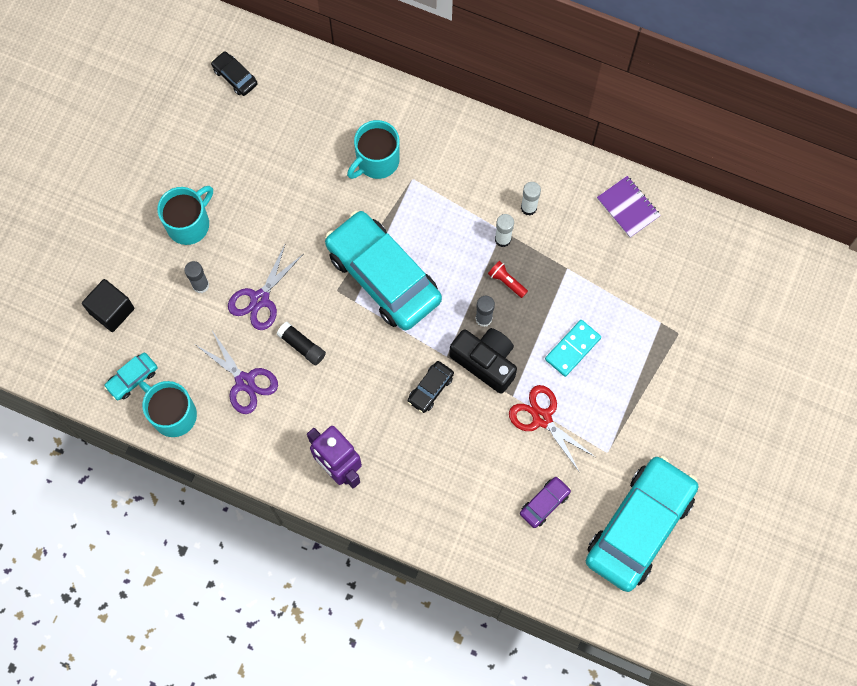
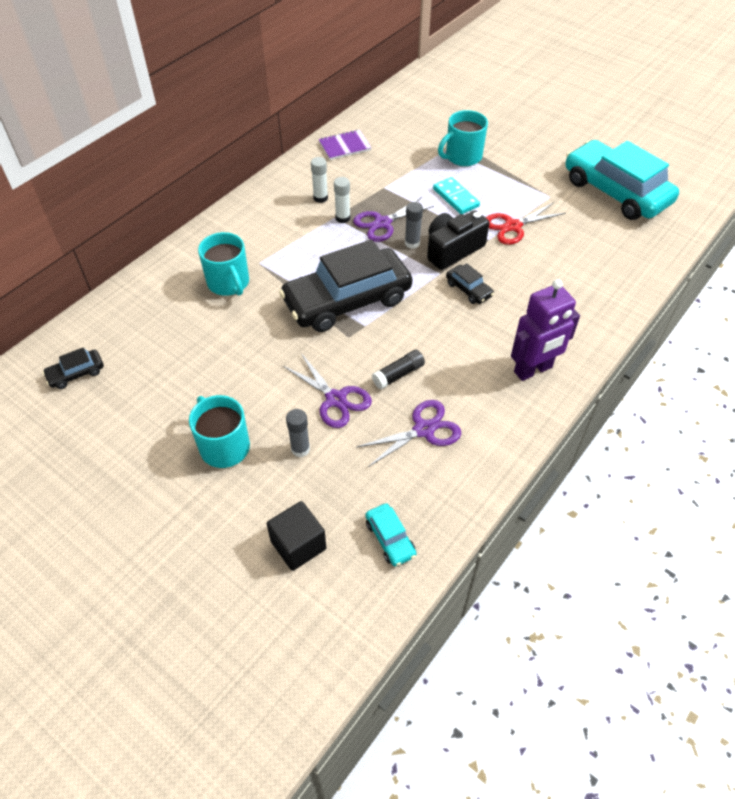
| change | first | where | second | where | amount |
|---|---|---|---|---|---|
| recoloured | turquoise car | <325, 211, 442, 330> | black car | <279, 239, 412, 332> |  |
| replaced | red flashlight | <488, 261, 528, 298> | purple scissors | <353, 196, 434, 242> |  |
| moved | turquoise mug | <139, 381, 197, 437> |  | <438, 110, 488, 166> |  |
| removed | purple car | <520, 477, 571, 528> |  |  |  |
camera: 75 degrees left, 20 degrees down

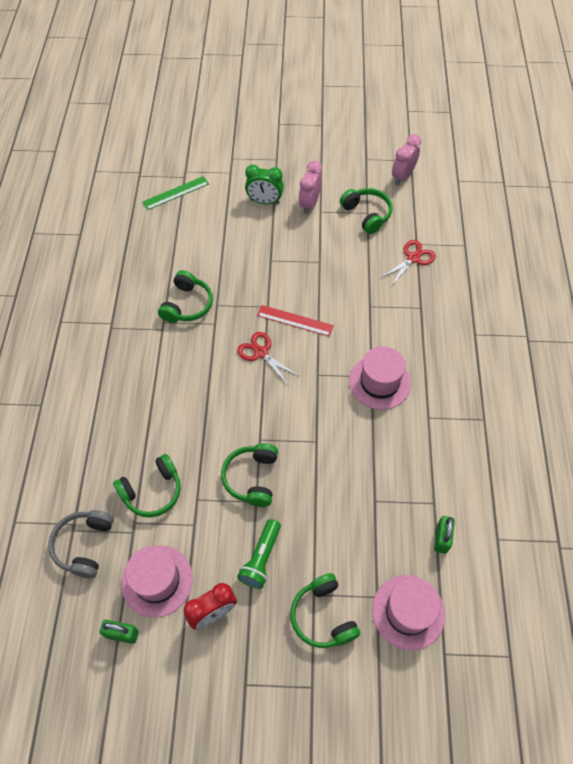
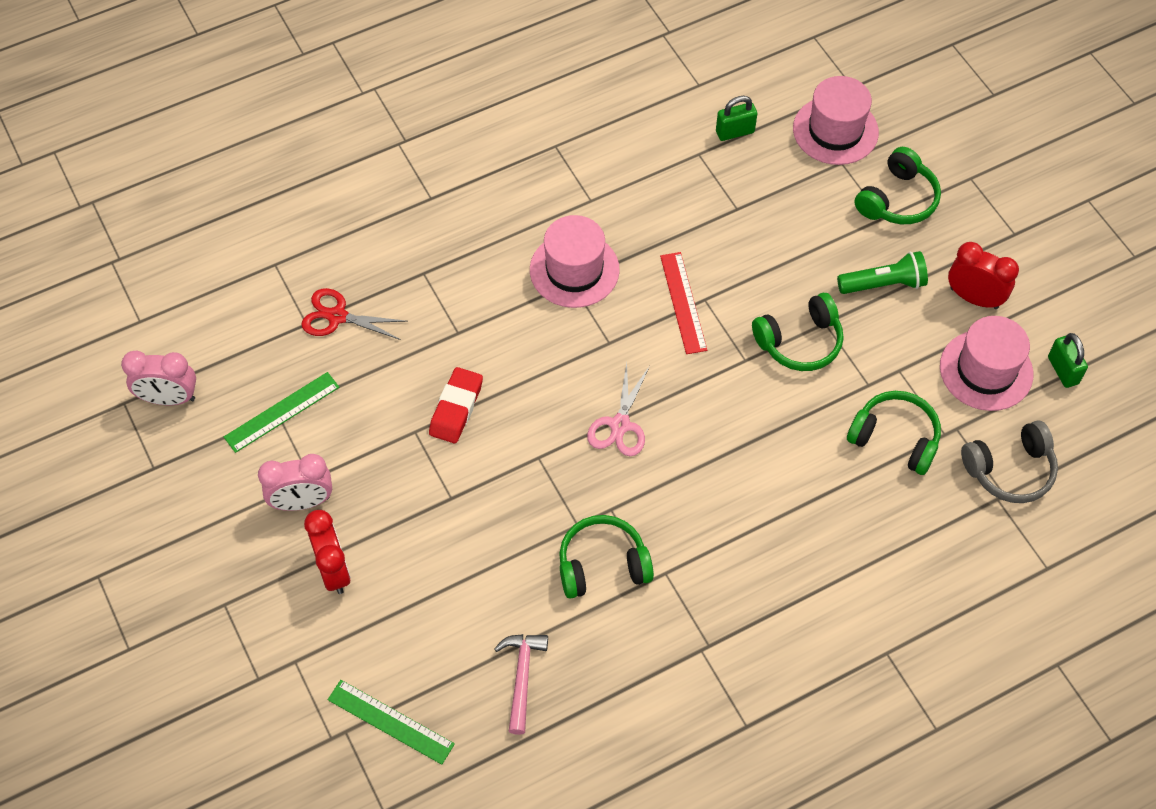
| change | first | where | second | where | amount |
|---|---|---|---|---|---|
| recoloured | green clock | <245, 164, 284, 204> | red clock | <304, 510, 351, 594> |  |
| replaced | green headphones | <340, 188, 392, 234> | green ruler | <224, 372, 340, 453> |  |
| moved | red ruler | <257, 305, 334, 337> |  | <660, 252, 707, 354> |  |
| recoloured | red scissors | <237, 332, 298, 385> | pink scissors | <587, 363, 650, 456> |  |
| added |  |  | red eraser | <429, 367, 483, 443> |  |
| added |  |  | pink hammer | <494, 634, 548, 735> |  |
camera: 120 degrees left, 0 degrees up

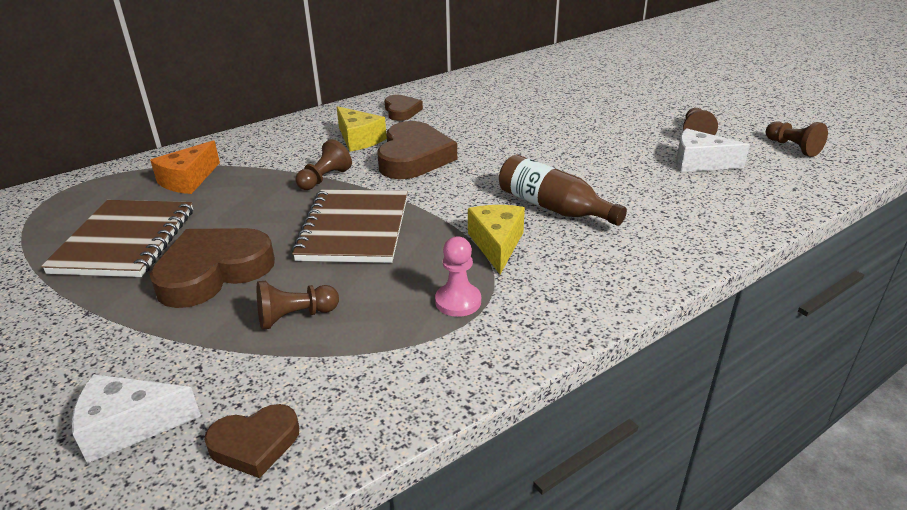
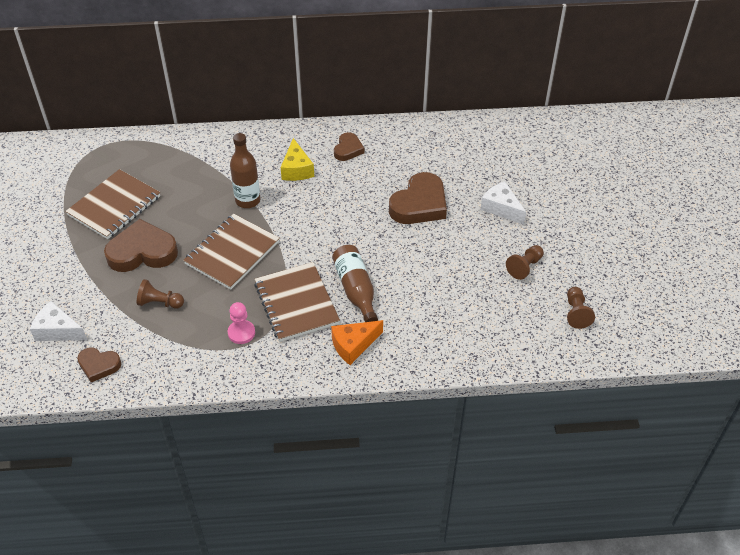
| change | first | where | second | where | amount |
|---|---|---|---|---|---|
| moved | brown heart | <377, 121, 457, 179> |  | <389, 172, 447, 224> |  |
| moved | white cheese | <676, 128, 750, 172> |  | <481, 181, 526, 224> |  |
| replaced | brown pawn | <296, 139, 352, 190> | brown bottle | <230, 133, 260, 208> |  |
| moved | orange cheese | <150, 140, 220, 194> |  | <331, 320, 383, 365> |  |
| replaced | yellow cheese | <468, 205, 525, 274> | brown notebook | <254, 262, 340, 342> |  |
camera: 30 degrees right, 15 degrees up

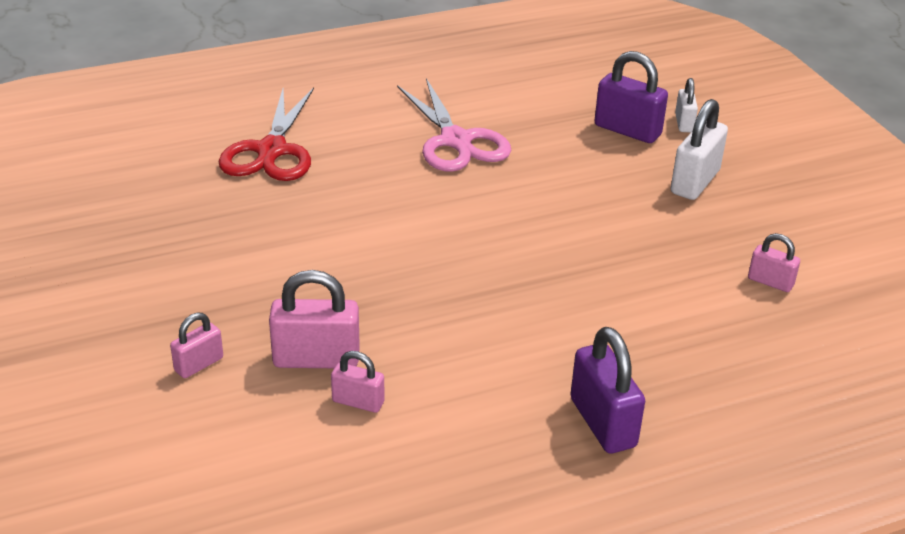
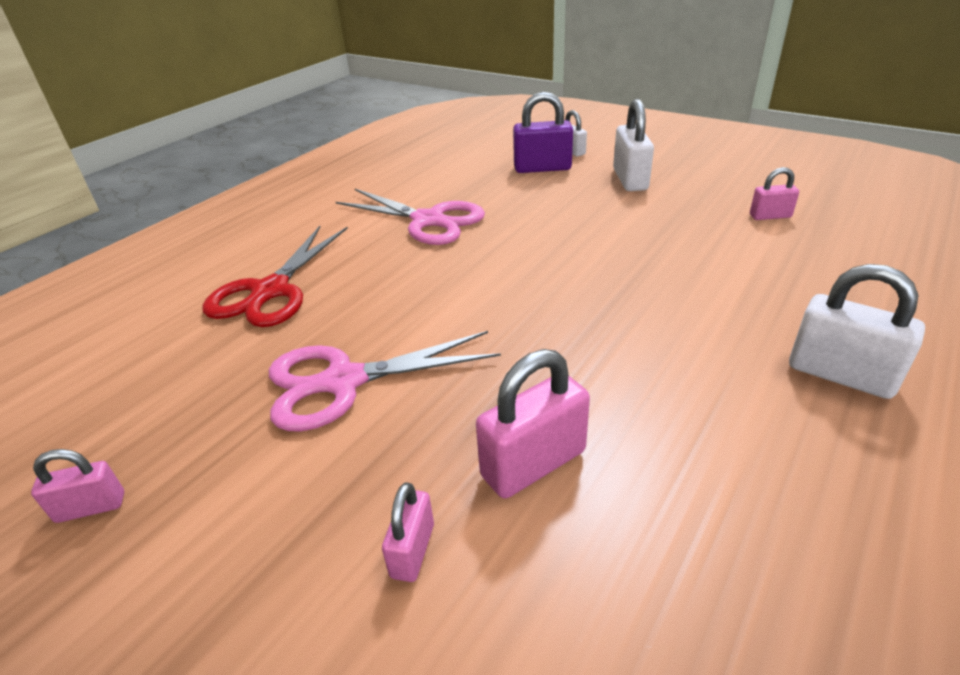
| change | first | where | second | where | amount |
|---|---|---|---|---|---|
| turned | red scissors | <219, 88, 314, 181> |  | <202, 226, 348, 327> | 45 degrees clockwise |
| recoloured | purple padlock | <571, 327, 645, 454> | white padlock | <789, 264, 925, 399> |  |
| moved | pink padlock | <331, 351, 384, 413> |  | <31, 449, 124, 523> |  |
| added |  |  | pink scissors | <269, 331, 501, 431> |  |
camera: 30 degrees left, 0 degrees up

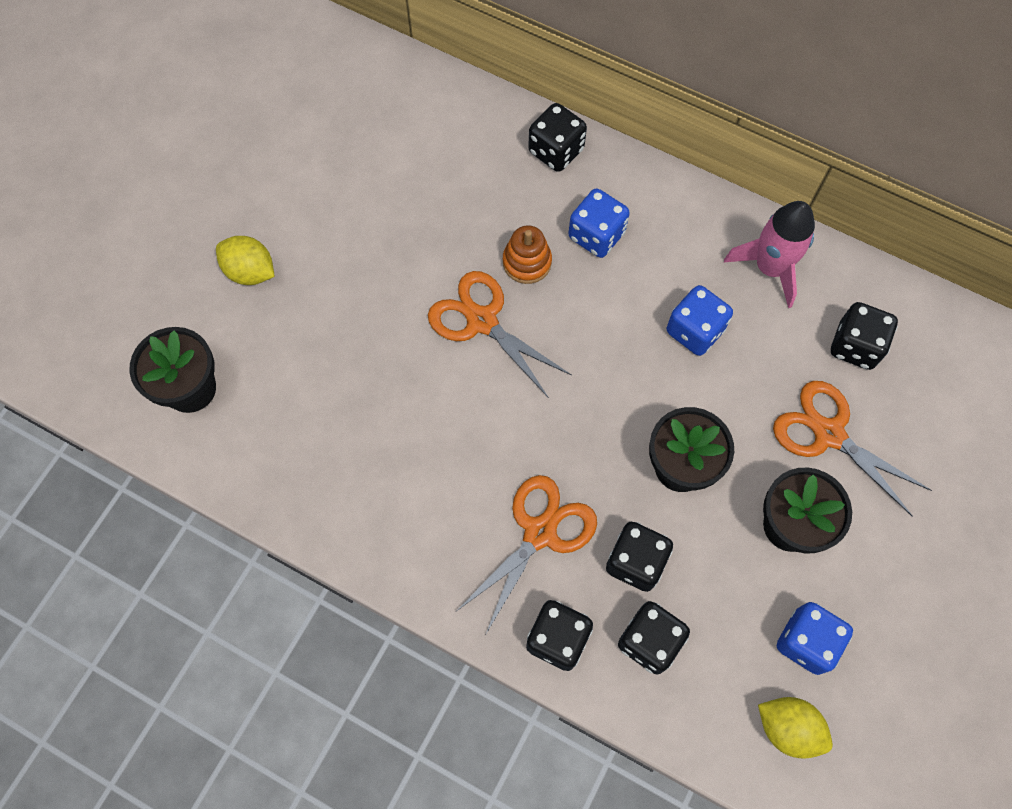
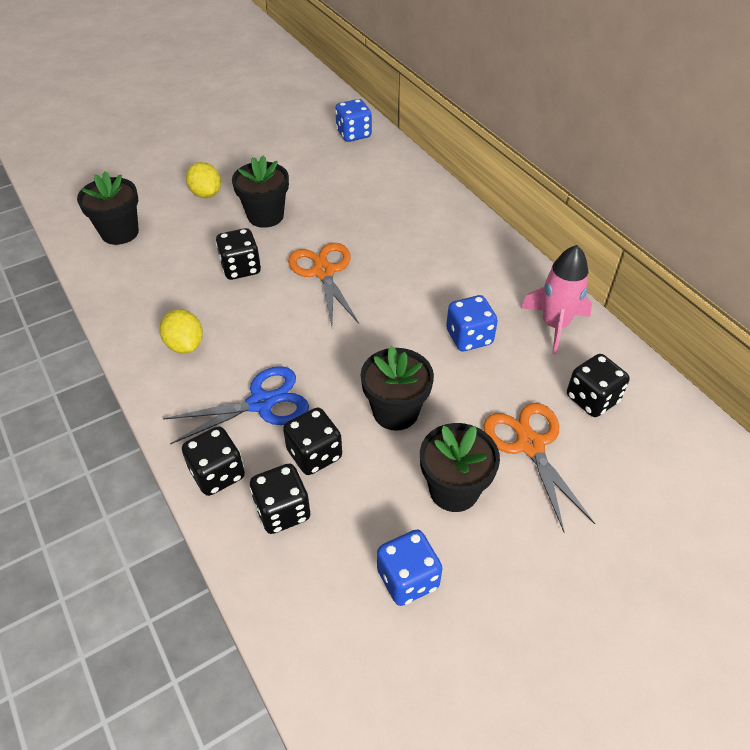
| change | first | where | second | where | amount |
|---|---|---|---|---|---|
| moved | black dice | <528, 103, 587, 172> |  | <216, 228, 261, 280> |  |
| moved | blue dice | <569, 189, 630, 258> |  | <335, 99, 372, 142> |  |
| removed | orange stacking toy | <503, 225, 552, 284> |  |  |  |
| recoloured | orange scissors | <457, 475, 597, 633> | blue scissors | <163, 366, 309, 445> |  |
| moved | yellow lemon | <758, 697, 833, 759> |  | <160, 309, 203, 353> |  |
| added |  |  | black flower pot | <232, 155, 289, 228> |  |
camera: 30 degrees right, 20 degrees down

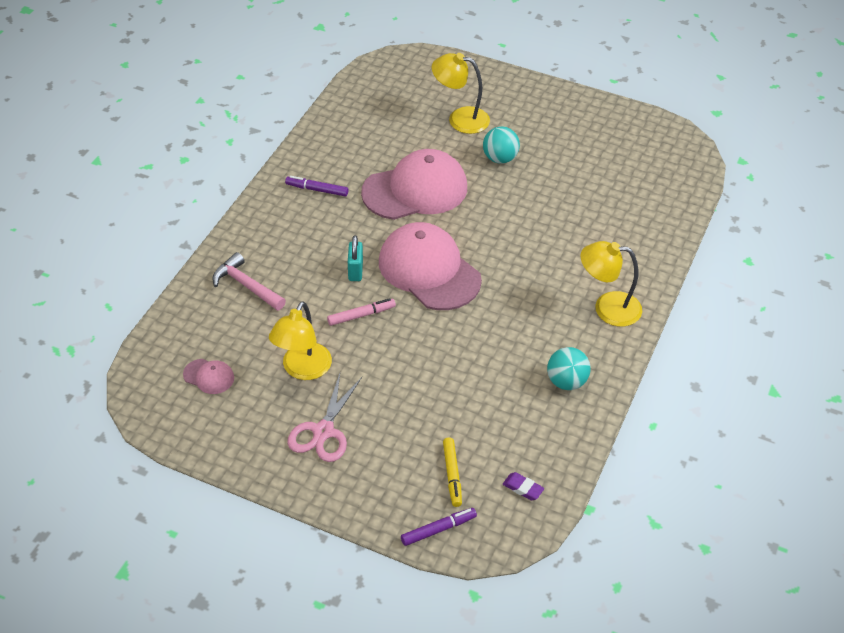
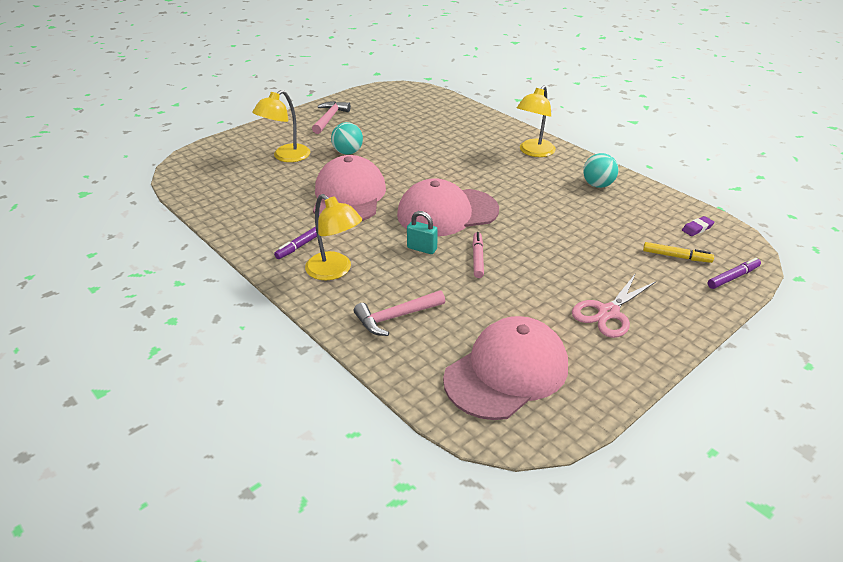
| change | first | where | second | where | amount |
|---|---|---|---|---|---|
| moved | yellow lamp | <269, 301, 332, 380> |  | <305, 194, 362, 280> |  |
| resized | pink cap | <183, 359, 234, 394> |  | <443, 316, 568, 420> | x2.35 |
| turned | pink scissors | <287, 374, 362, 462> |  | <572, 273, 656, 338> | 90 degrees clockwise |
| turned | purple marker | <401, 508, 477, 546> |  | <708, 258, 761, 289> | 60 degrees clockwise |
| added |  |  | pink hammer | <312, 101, 351, 134> |  |
camera: 65 degrees left, 10 degrees down

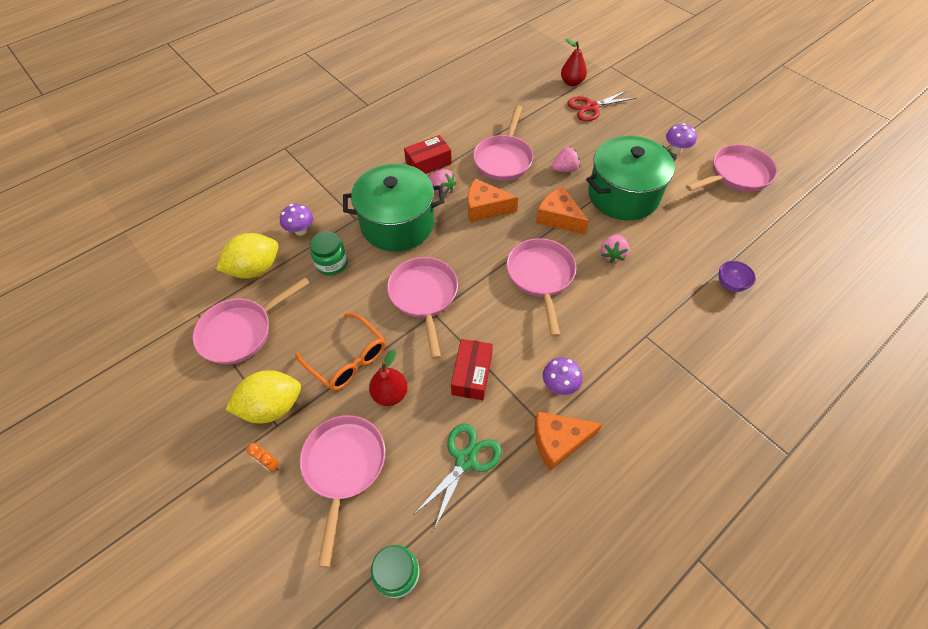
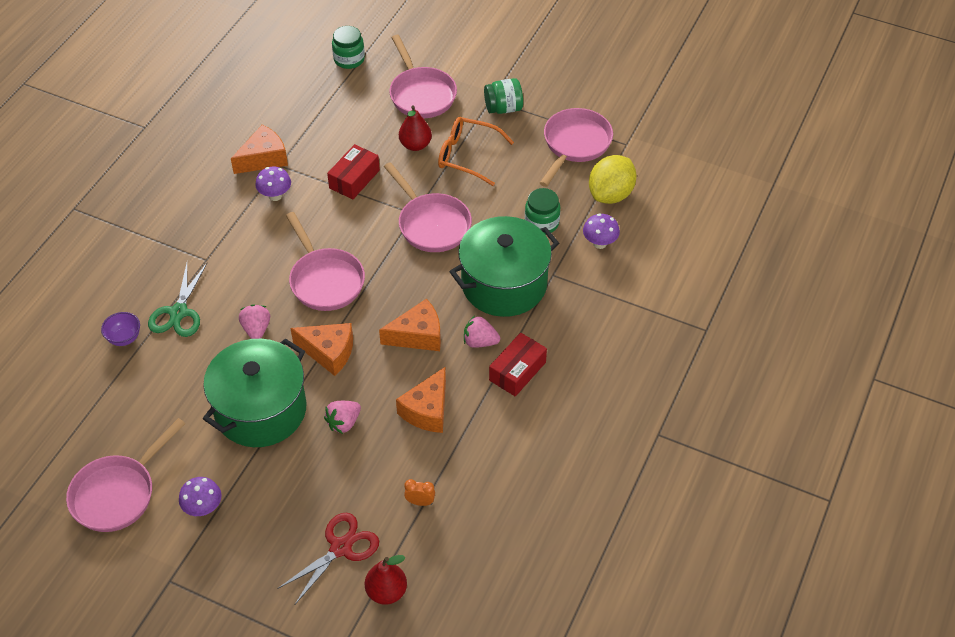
| change | first | where | second | where | amount |
|---|---|---|---|---|---|
| replaced | pink pan | <473, 105, 533, 181> | orange cheese | <396, 367, 446, 433> |  |
| turned | red box | <451, 339, 493, 400> |  | <327, 144, 380, 199> | 45 degrees clockwise |
| replaced | yellow lemon | <226, 370, 301, 424> | green jar | <484, 78, 523, 114> |  |
| moved | green scissors | <415, 424, 502, 528> |  | <148, 263, 207, 337> |  |
| moved | orange clock | <247, 443, 280, 472> |  | <404, 479, 435, 506> |  |
camera: 155 degrees right, 5 degrees down

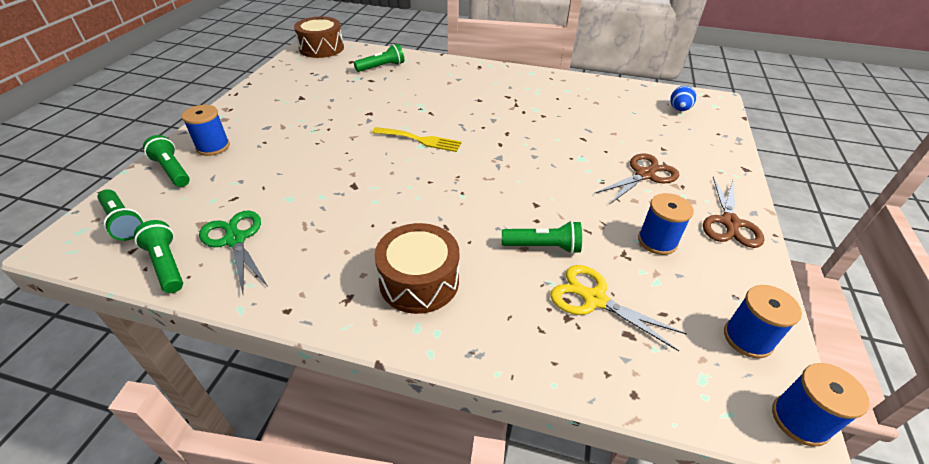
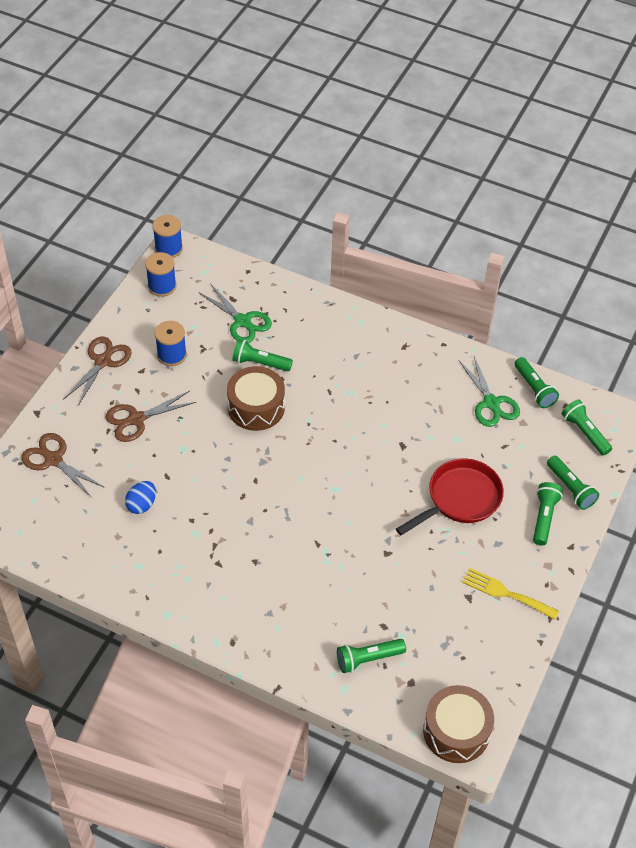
| change | first | where | second | where | amount |
|---|---|---|---|---|---|
| moved | blue egg | <670, 86, 696, 111> |  | <125, 481, 156, 514> |  |
| replaced | blue spool | <181, 105, 230, 156> | green flashlight | <533, 482, 563, 546> |  |
| moved | yellow fork | <372, 127, 462, 152> |  | <462, 568, 559, 620> |  |
| moved | brown drum | <374, 223, 459, 314> |  | <227, 366, 285, 431> |  |
| recoloured | yellow scissors | <550, 265, 687, 351> | green scissors | <199, 285, 272, 343> |  |
| added |  |  | brown scissors | <21, 433, 105, 498> |  |
| added |  |  | red pan | <396, 458, 504, 535> |  |
camera: 170 degrees left, 10 degrees up

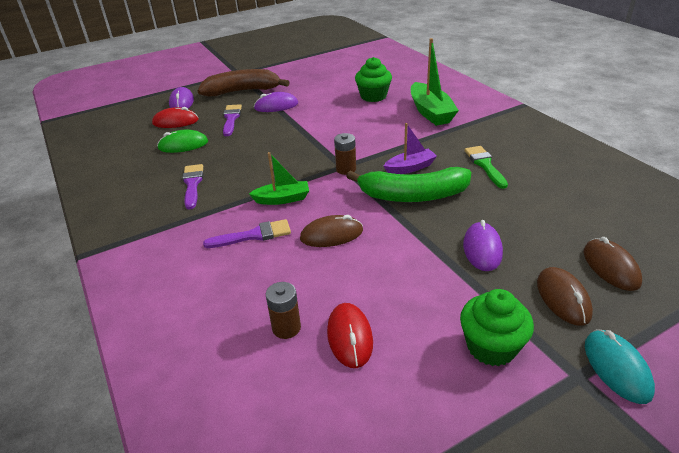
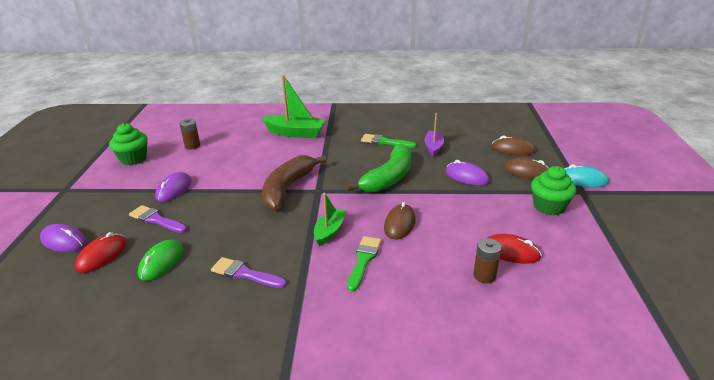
| change | first | where | second | where | amount |
|---|---|---|---|---|---|
| moved | green cupcake | <355, 57, 392, 102> |  | <109, 123, 148, 165> |  |
| moved | brown banana | <198, 69, 290, 96> |  | <262, 155, 326, 211> |  |
| moved | purple boat | <384, 123, 437, 174> |  | <425, 113, 444, 157> |  |
| moved | brown battery | <334, 133, 356, 175> |  | <179, 119, 200, 150> |  |
| recoloured | purple brush | <203, 219, 291, 248> | green brush | <347, 236, 381, 292> |  |
camera: 60 degrees left, 5 degrees down

